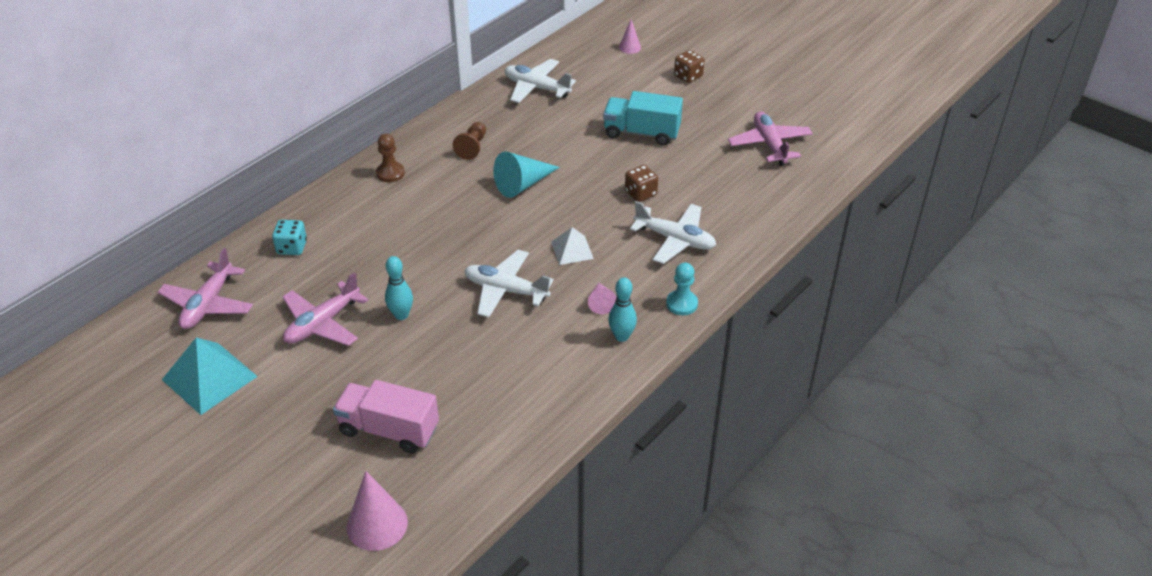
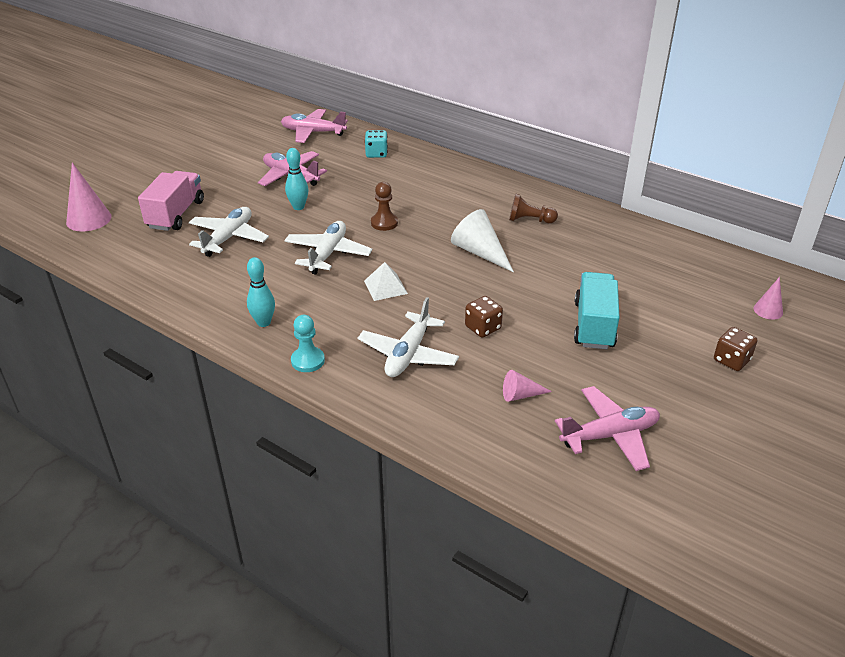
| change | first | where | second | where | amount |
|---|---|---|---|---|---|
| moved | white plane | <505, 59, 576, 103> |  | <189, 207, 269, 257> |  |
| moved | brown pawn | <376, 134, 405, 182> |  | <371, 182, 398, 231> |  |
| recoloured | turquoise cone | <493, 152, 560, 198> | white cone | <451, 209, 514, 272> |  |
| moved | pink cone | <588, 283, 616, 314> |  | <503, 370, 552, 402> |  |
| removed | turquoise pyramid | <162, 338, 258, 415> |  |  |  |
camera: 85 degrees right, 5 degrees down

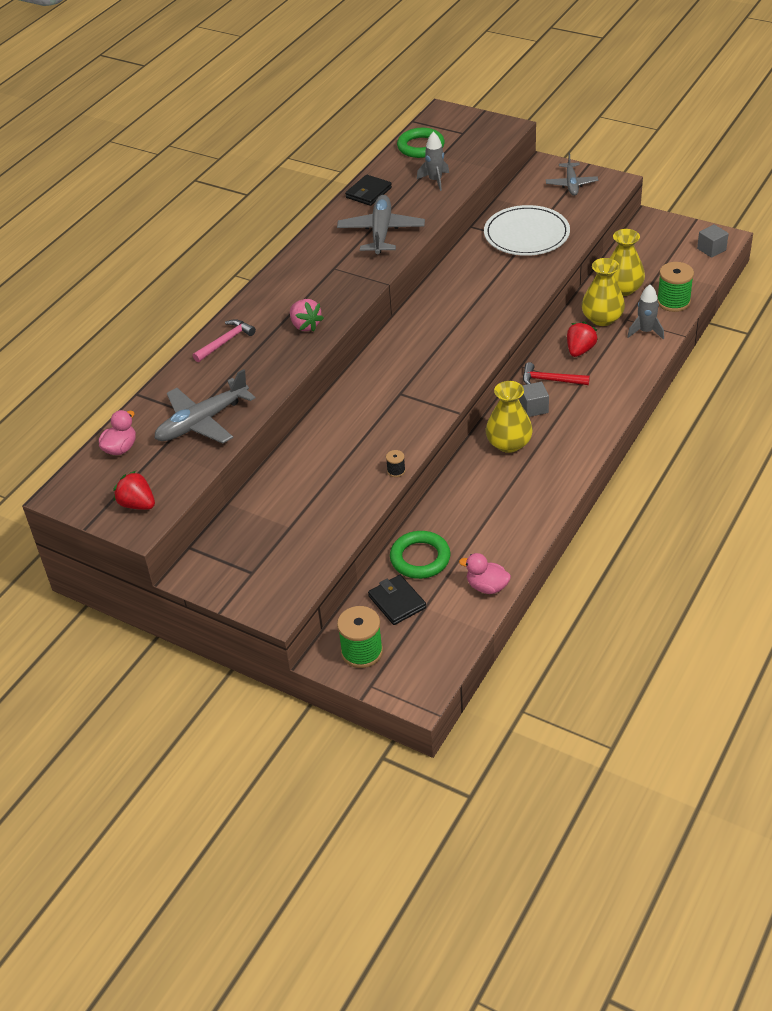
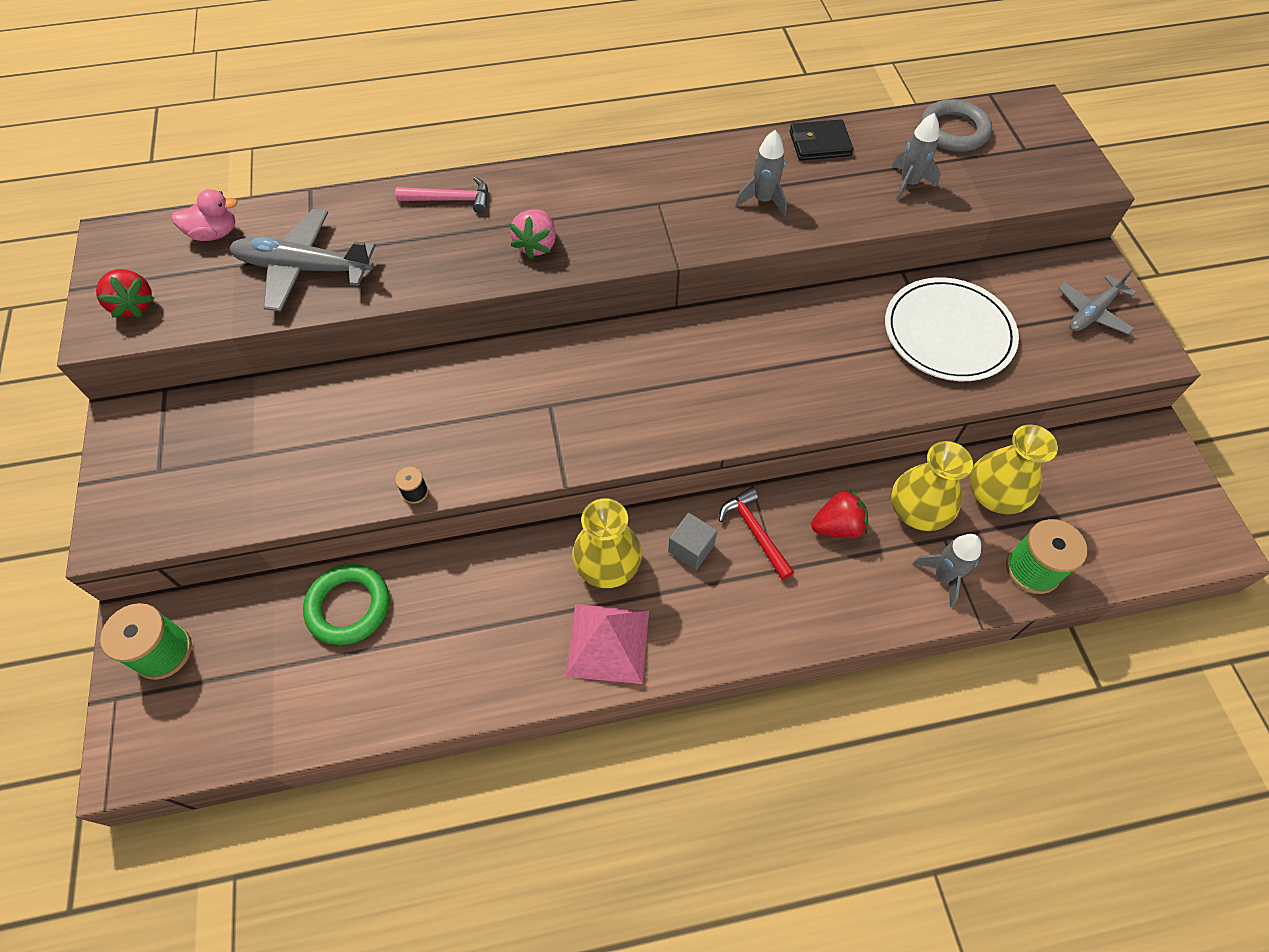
| change | first | where | second | where | amount |
|---|---|---|---|---|---|
| recoloured | green ring | <397, 128, 445, 158> | grey ring | <920, 99, 992, 152> |  |
| replaced | grey plane | <337, 195, 425, 254> | grey rocket | <735, 130, 787, 216> |  |
| removed | grey cube | <697, 224, 729, 258> |  |  |  |
| turned | red strawberry | <114, 471, 155, 510> |  | <96, 269, 154, 318> | 150 degrees clockwise |
| removed | pink duck | <459, 553, 511, 594> |  |  |  |
| removed | black wallet | <368, 575, 426, 625> |  |  |  |
| added |  |  | pink pyramid | <565, 604, 649, 684> |  |
camera: 45 degrees right, 15 degrees up

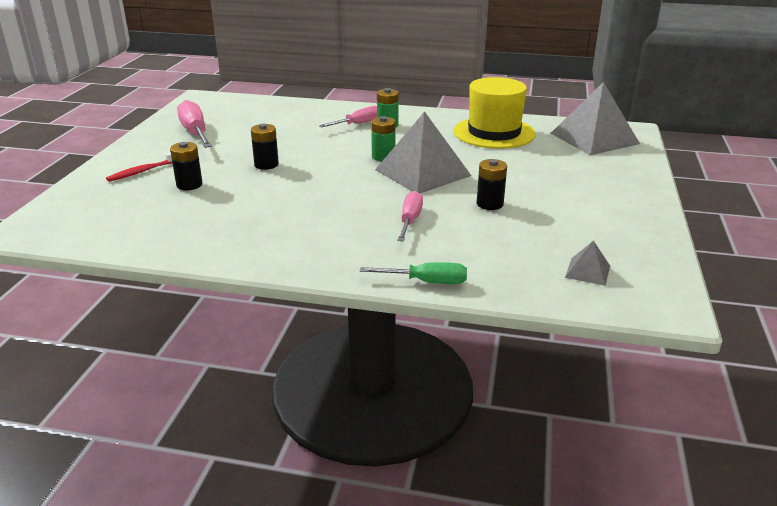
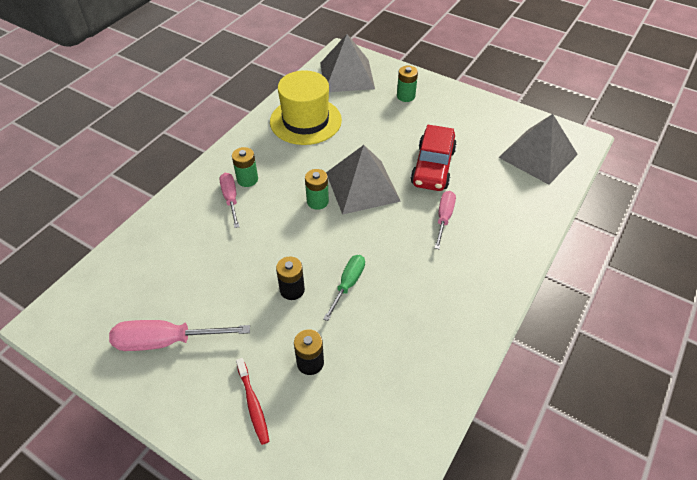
| change | first | where | second | where | amount |
|---|---|---|---|---|---|
| replaced | black battery | <477, 159, 507, 210> | red car | <411, 125, 457, 191> |  |
| turned | pink screwdriver | <397, 191, 423, 241> |  | <435, 191, 456, 249> | 75 degrees clockwise |
| resized | grey pyramid | <565, 241, 610, 286> |  | <498, 114, 578, 185> | x2.27 |
| moved | green screwdriver | <360, 262, 467, 284> |  | <323, 255, 365, 321> |  |
| added |  |  | green battery | <397, 66, 418, 102> |  |
camera: 70 degrees left, 20 degrees up

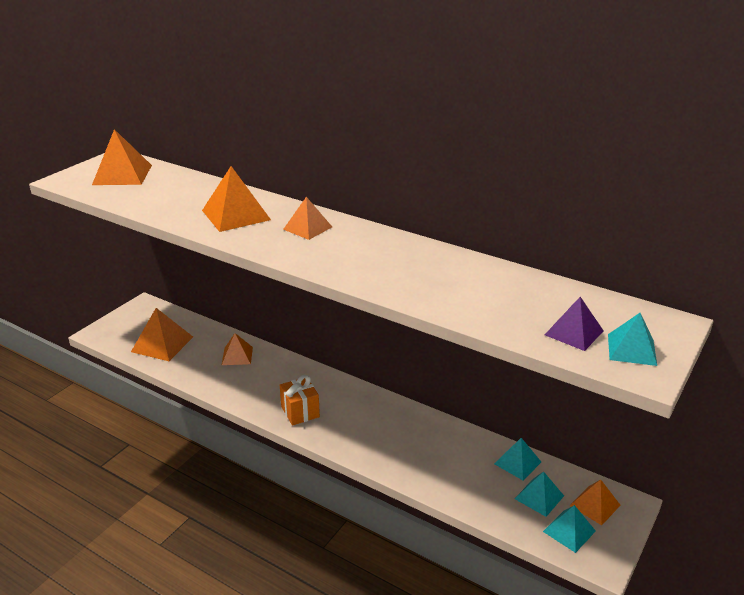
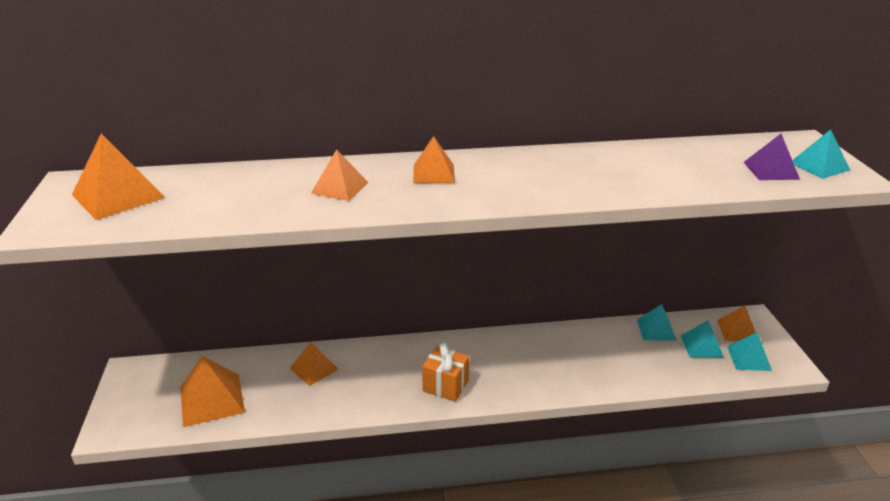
| change | first | where | second | where | amount |
|---|---|---|---|---|---|
| resized | orange pyramid | <202, 166, 271, 232> |  | <311, 149, 369, 201> | x0.64 |
camera: 40 degrees left, 0 degrees up

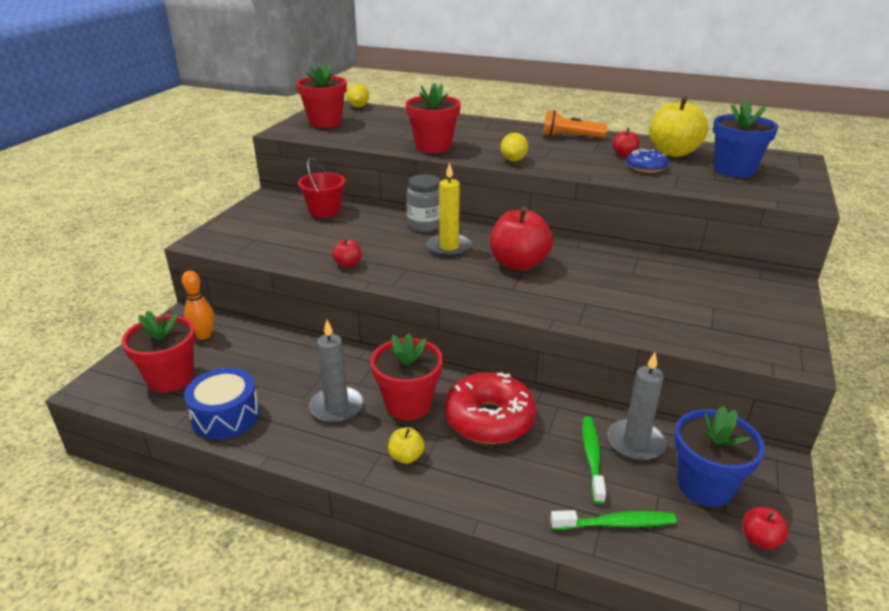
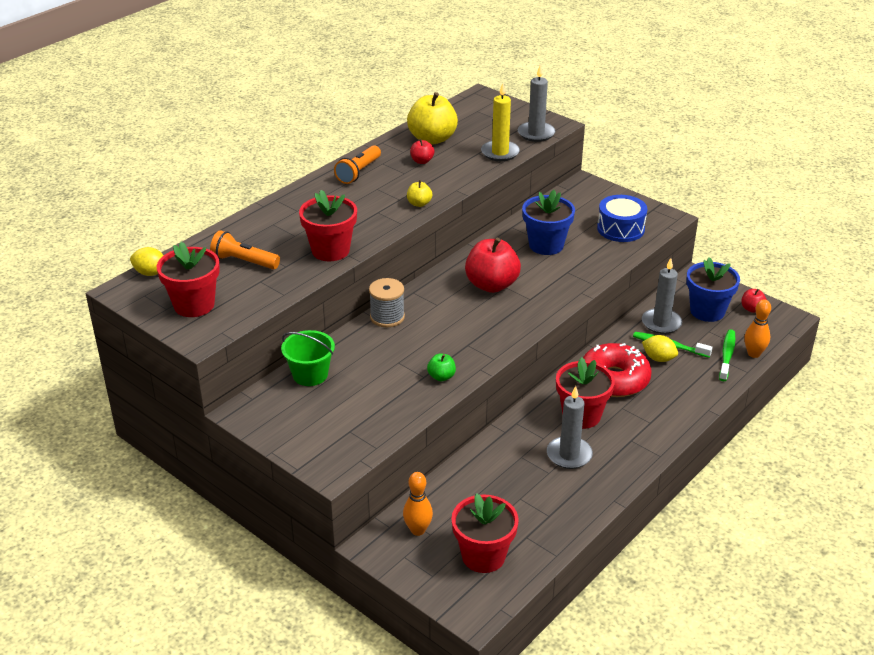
| change | first | where | second | where | amount |
|---|---|---|---|---|---|
| moved | blue flower pot | <713, 101, 779, 178> |  | <522, 190, 575, 255> |  |
| moved | yellow lemon | <501, 133, 528, 161> |  | <642, 335, 678, 362> |  |
| removed | blue donut | <627, 149, 669, 173> |  |  |  |
| recoloured | red bucket | <298, 158, 346, 218> | green bucket | <281, 330, 335, 386> |  |
| moved | yellow candle | <427, 162, 472, 257> |  | <481, 83, 520, 161> |  |
| replaced | grey jar | <407, 174, 440, 232> | grey spool | <369, 278, 405, 327> |  |
| recoloured | red apple | <332, 238, 362, 268> | green apple | <427, 354, 456, 381> |  |
| moved | blue drum | <184, 368, 260, 440> |  | <597, 195, 647, 242> |  |
| moved | yellow apple | <388, 427, 425, 464> |  | <407, 180, 432, 207> |  |
| added |  |  | grey candle | <518, 65, 555, 142> |  |
| added |  |  | orange flashlight | <210, 230, 280, 269> |  |
| added |  |  | orange bowling pin | <744, 299, 771, 358> |  |
camera: 70 degrees left, 5 degrees up

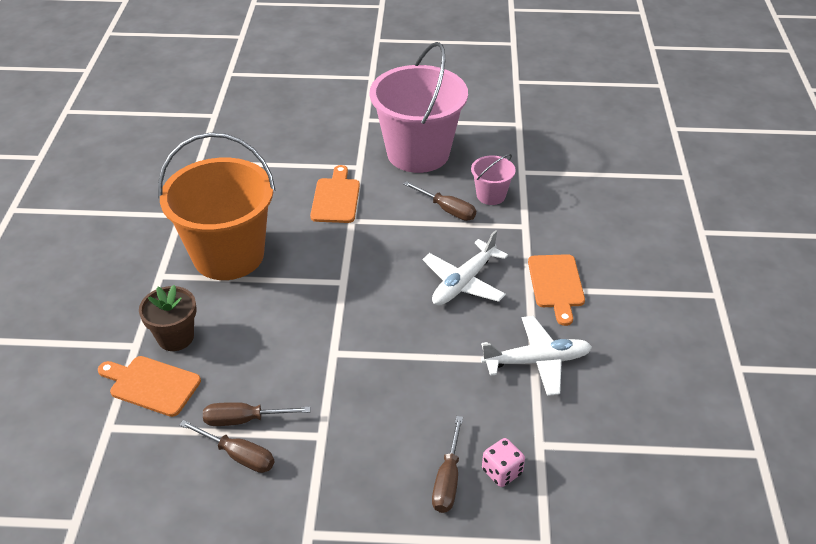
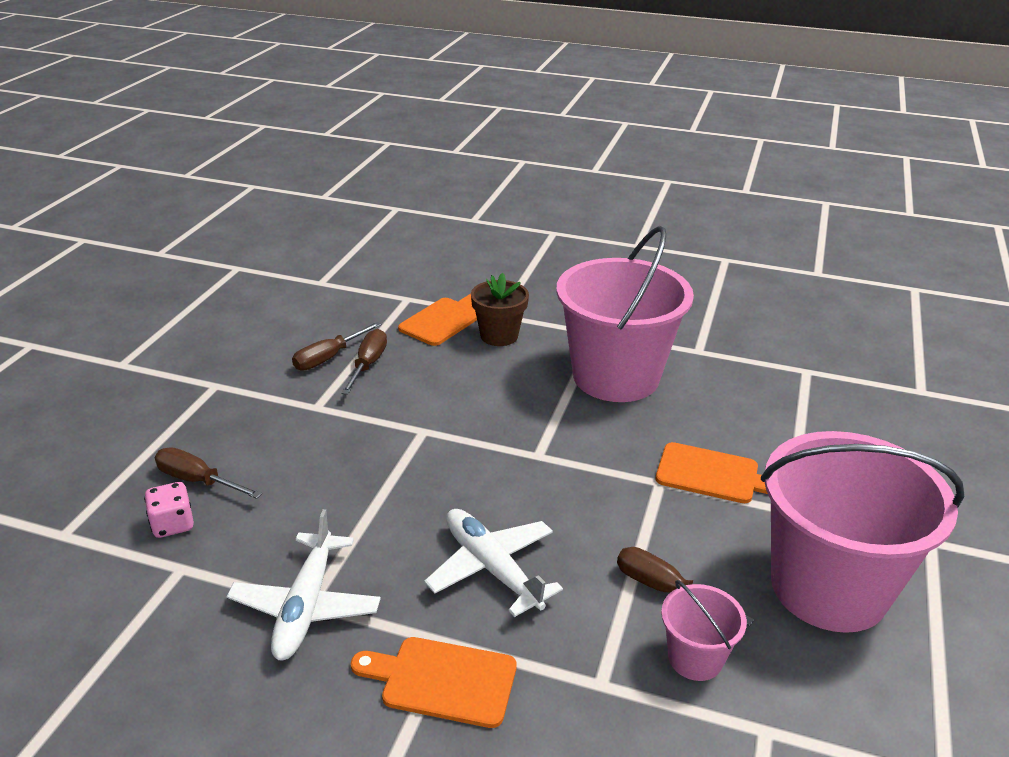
| change | first | where | second | where | amount |
|---|---|---|---|---|---|
| recoloured | orange bucket | <158, 132, 276, 280> | pink bucket | <556, 226, 694, 402> |  |
| turned | brown screwdriver | <403, 181, 476, 221> |  | <617, 547, 754, 626> | 75 degrees clockwise |
camera: 105 degrees right, 10 degrees down

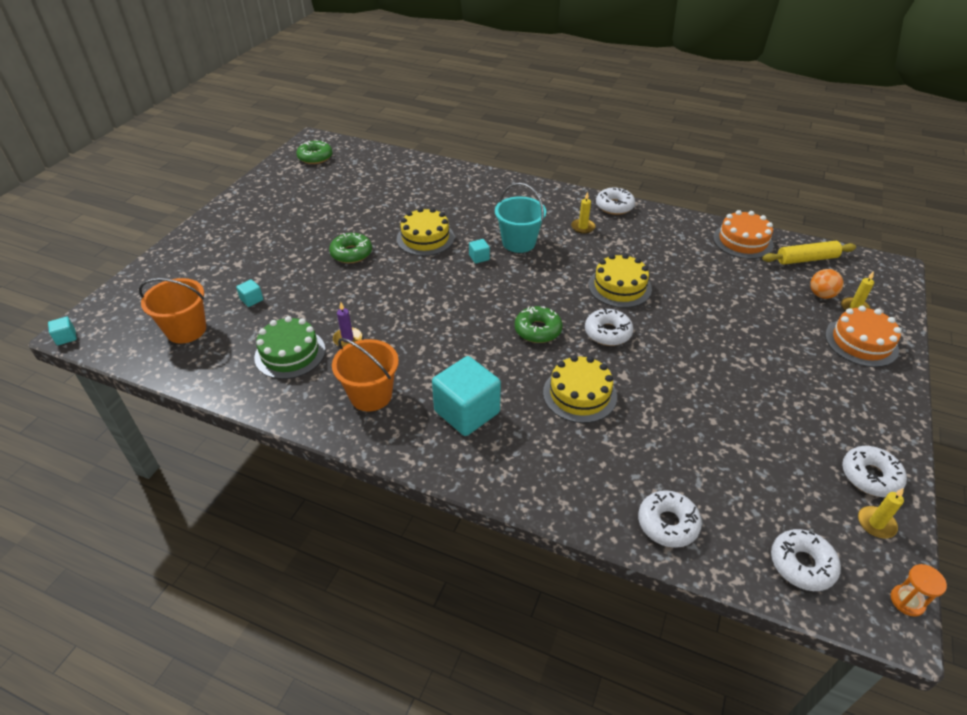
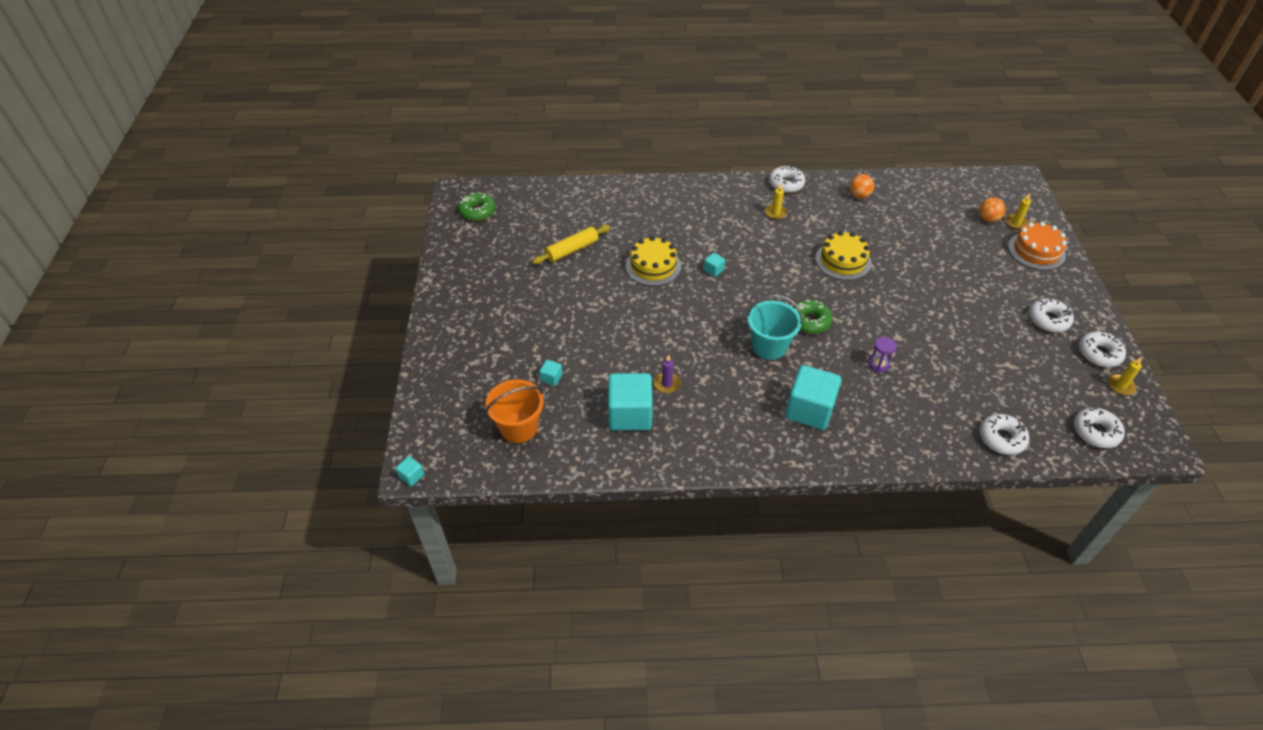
| change | first | where | second | where | amount |
|---|---|---|---|---|---|
| moved | turquoise bucket | <495, 183, 546, 253> |  | <747, 295, 803, 360> |  |
| removed | orange cake | <713, 210, 774, 259> |  |  |  |
| removed | green donut | <329, 233, 372, 263> |  |  |  |
| moved | yellow rolling pin | <762, 241, 856, 265> |  | <532, 225, 610, 264> |  |
| moved | white donut | <585, 308, 633, 346> |  | <1029, 299, 1074, 332> |  |
| replaced | green cake | <254, 316, 325, 379> | turquoise cube | <608, 373, 653, 431> |  |
| removed | orange bucket | <332, 338, 399, 411> |  |  |  |
| replaced | yellow cake | <543, 355, 617, 423> | purple hourglass | <869, 337, 897, 372> |  |
| removed | orange hourglass | <891, 564, 947, 616> |  |  |  |
| added |  |  | orange ball | <850, 174, 874, 198> |  |
camera: 25 degrees left, 5 degrees up

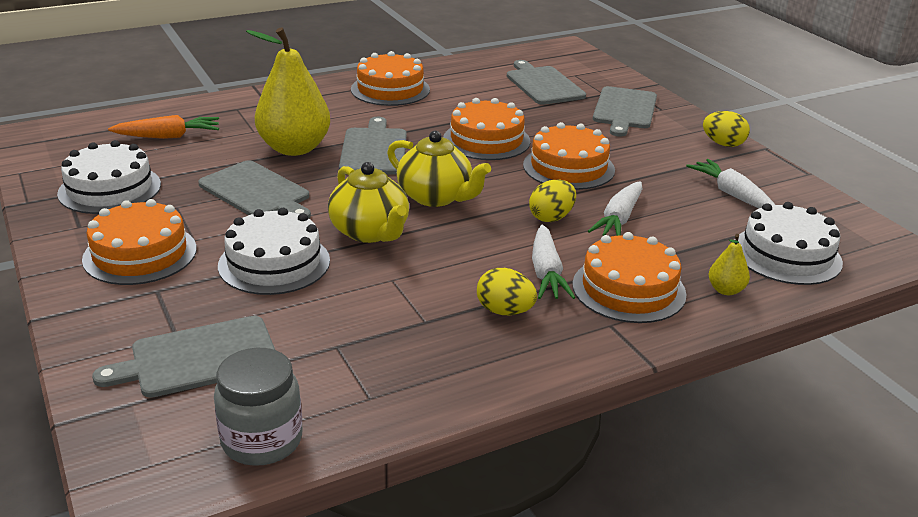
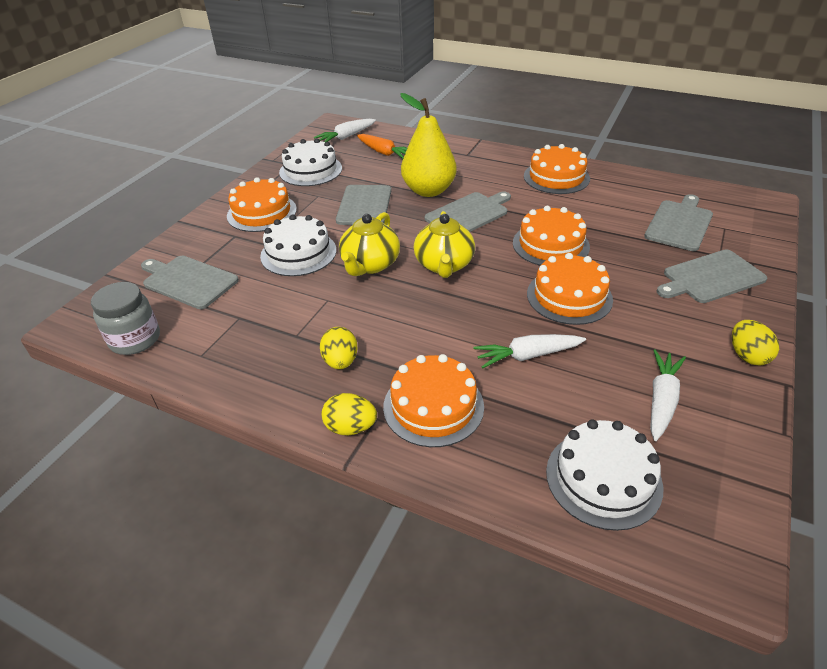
| change | first | where | second | where | amount |
|---|---|---|---|---|---|
| moved | yellow egg | <529, 180, 576, 222> |  | <321, 393, 377, 435> |  |
| moved | white carrot | <532, 225, 576, 299> |  | <314, 119, 376, 142> |  |
| removed | yellow pear | <708, 234, 750, 295> |  |  |  |
camera: 55 degrees right, 10 degrees up

